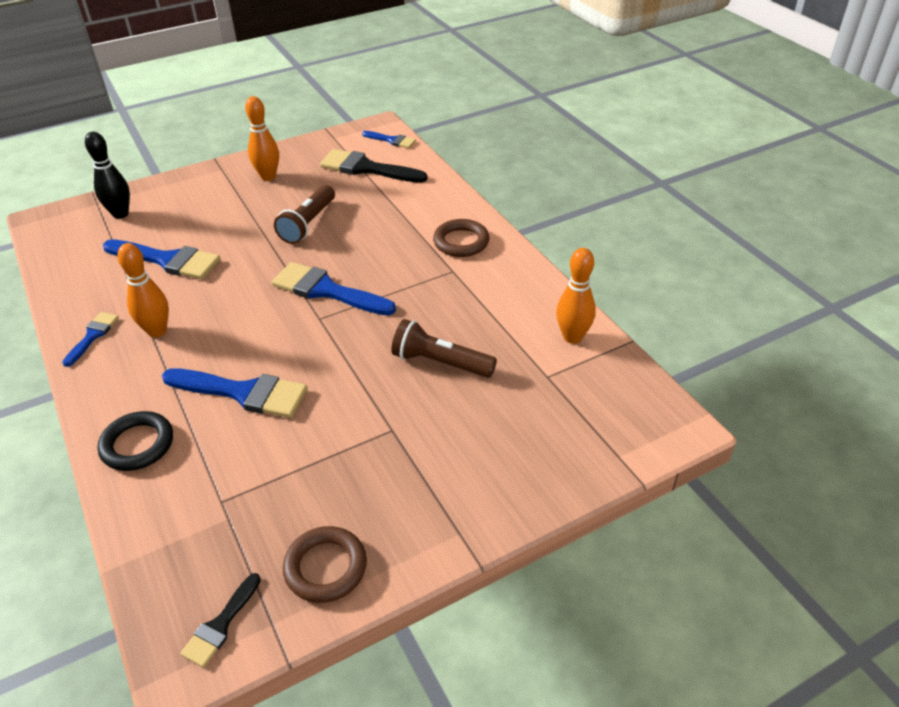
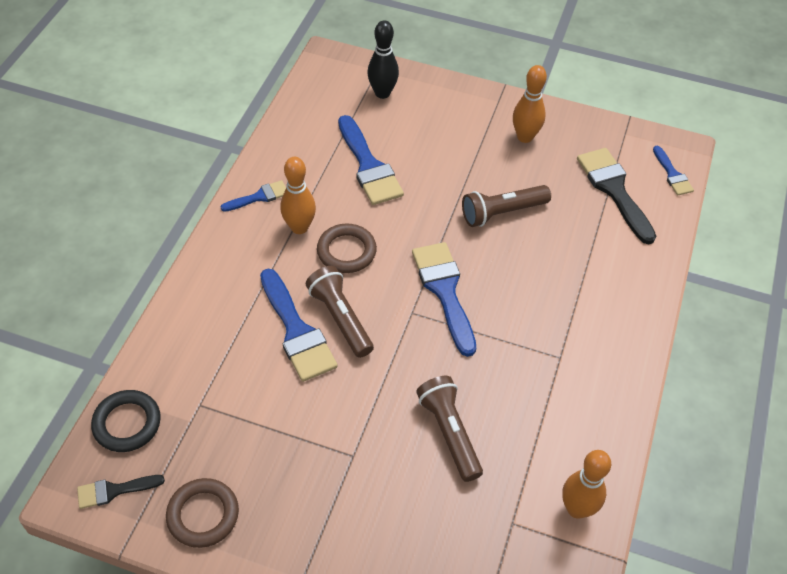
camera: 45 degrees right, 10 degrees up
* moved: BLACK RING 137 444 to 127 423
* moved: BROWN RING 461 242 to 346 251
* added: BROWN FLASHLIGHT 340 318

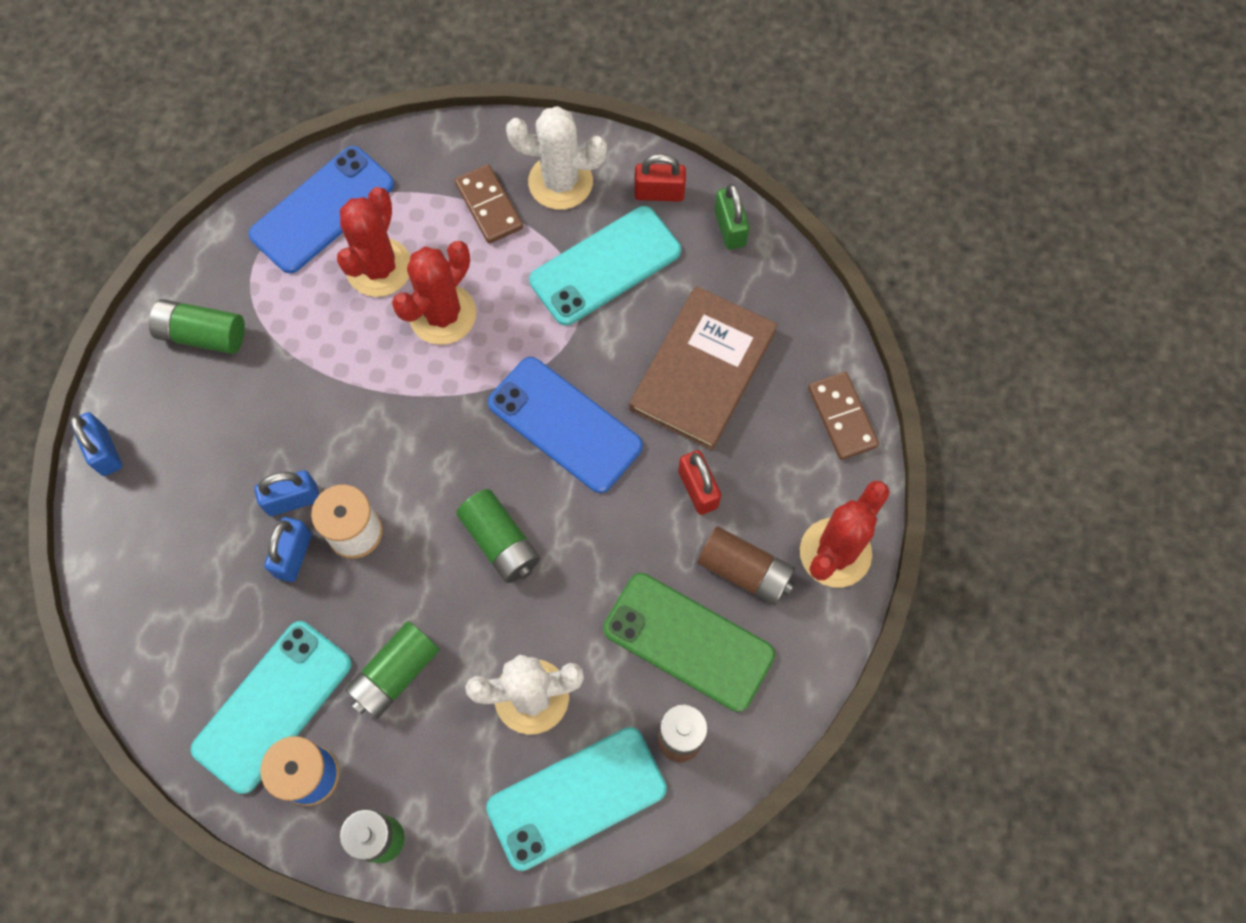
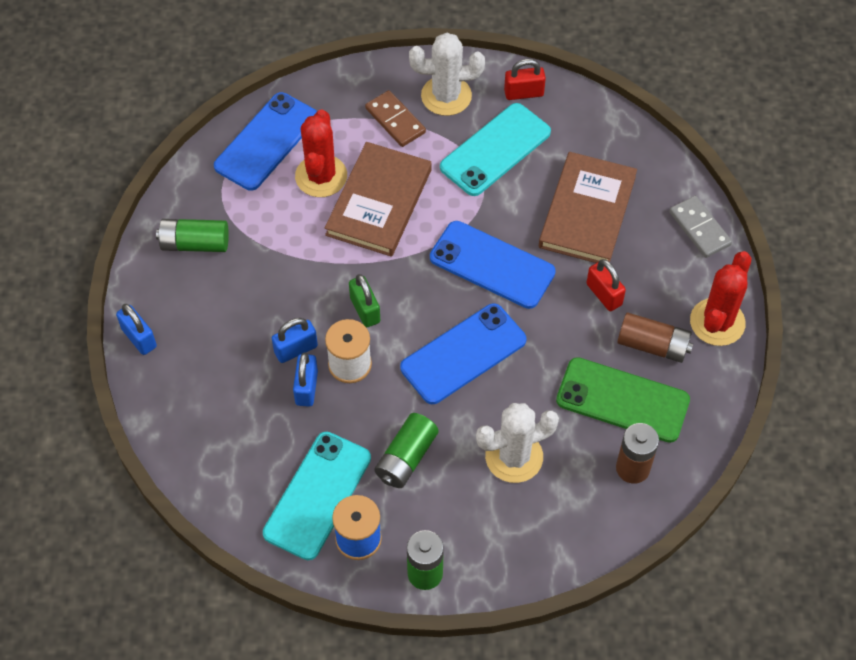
camera: 10 degrees left, 10 degrees down
* replaced: RED CACTUS 442 314 to BROWN BOOK 379 202
* replaced: GREEN BATTERY 500 542 to BLUE PHONE 463 354
* removed: TURQUOISE PHONE 576 797
* moved: GREEN PADLOCK 730 228 to 365 310
* recoloured: BROWN DOMINO 842 417 to GREY DOMINO 699 228

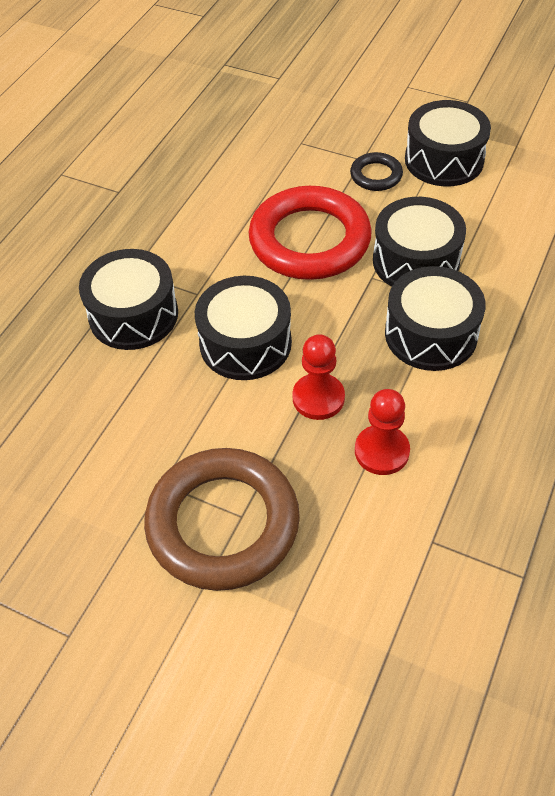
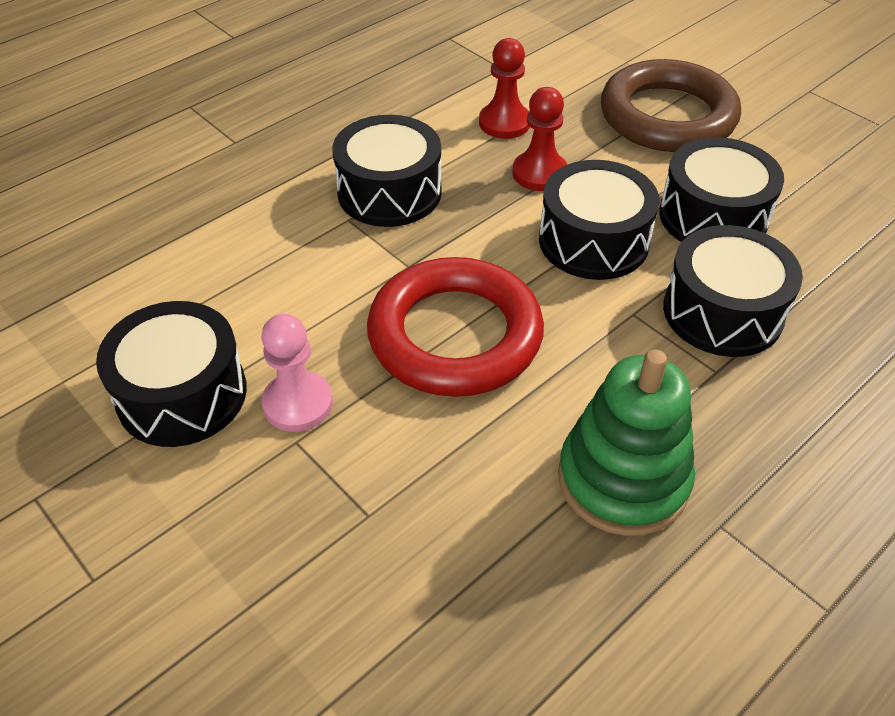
camera: 160 degrees left, 5 degrees down
* replaced: BLACK RING 376 175 to PINK PAWN 298 403
* moved: BLACK DRUM 415 261 to 713 217
* added: GREEN STACKING TOY 623 479

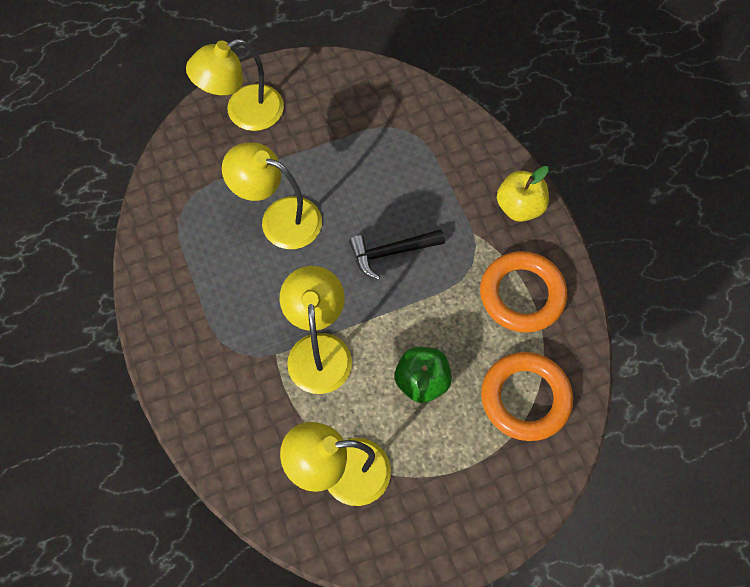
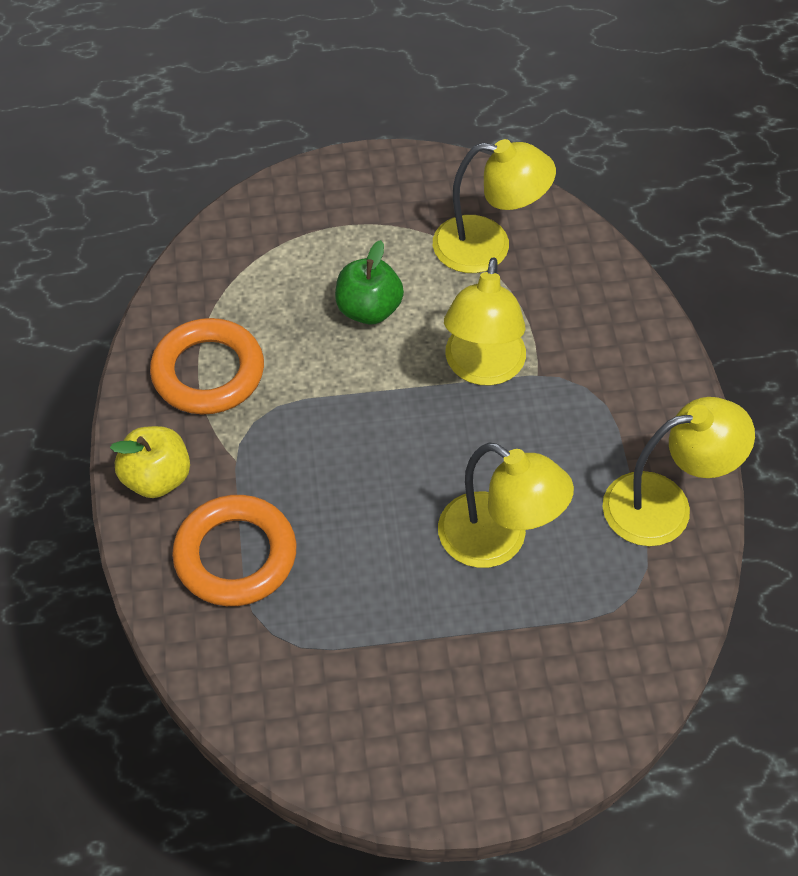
camera: 165 degrees left, 10 degrees down
* moved: YELLOW LAMP 243 113 to 664 505
* removed: BLACK HAMMER 390 253
* moved: ORANGE RING 525 398 to 235 555

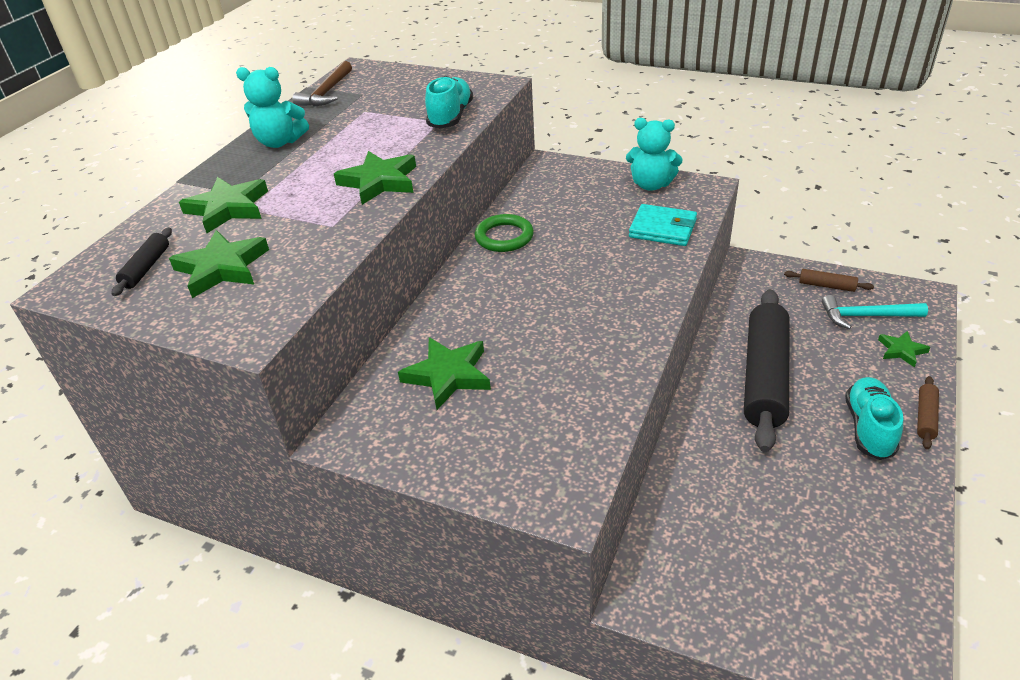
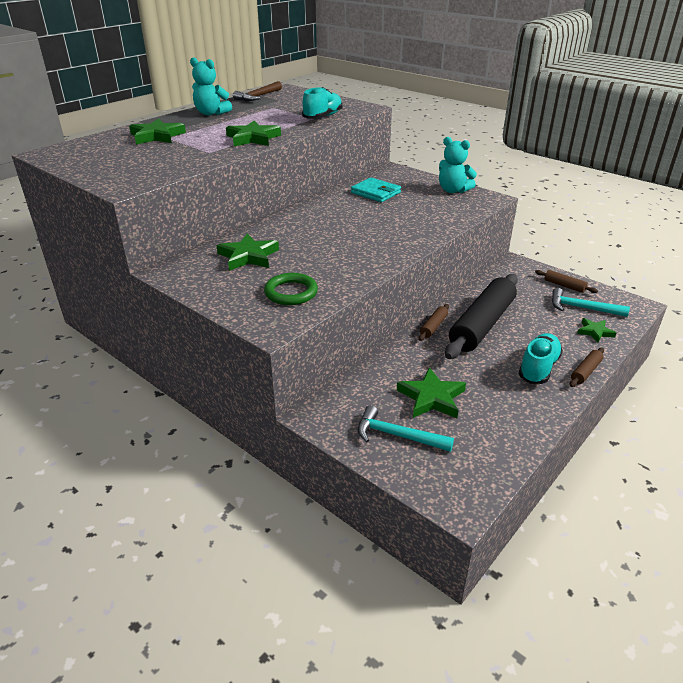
camera: 15 degrees right, 5 degrees down
* removed: BLACK ROLLING PIN 146 268
* moved: GREEN STAR 222 268 to 431 398
* moved: GREEN RING 504 237 to 291 292
* moved: TURQUOISE WALLET 662 229 to 375 193
* added: TURQUOISE HAMMER 397 435
* added: BROWN ROLLING PIN 433 326

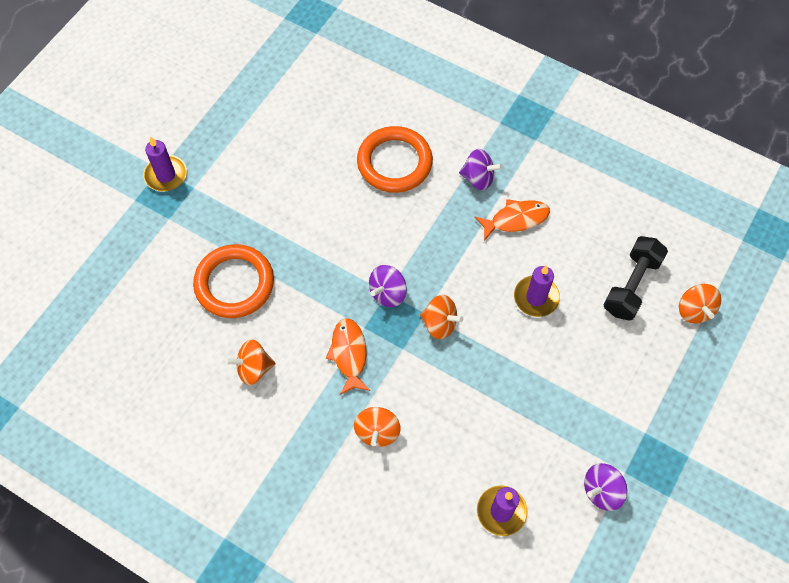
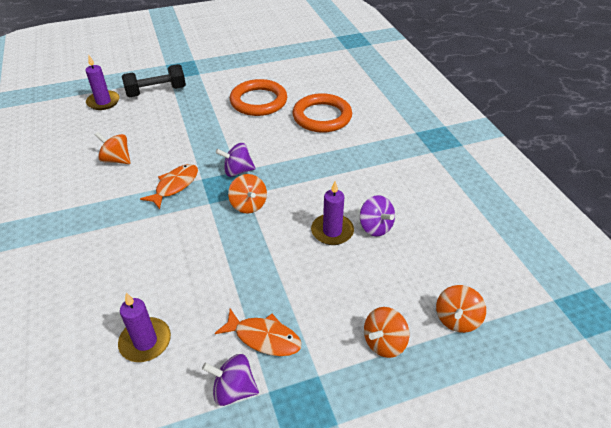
camera: 40 degrees right, 20 degrees down
* moved: PURPLE CANDLE 166 175 to 103 102
* moved: ORANGE RING 234 283 to 258 101
* moved: ORANGE SPINNING TOP 377 432 to 384 343
* moved: PURPLE SPINNING TOP 478 178 to 375 227
* moved: ORANGE FISH 516 219 to 264 338
* moved: BLACK DUMBBELL 631 285 to 156 92

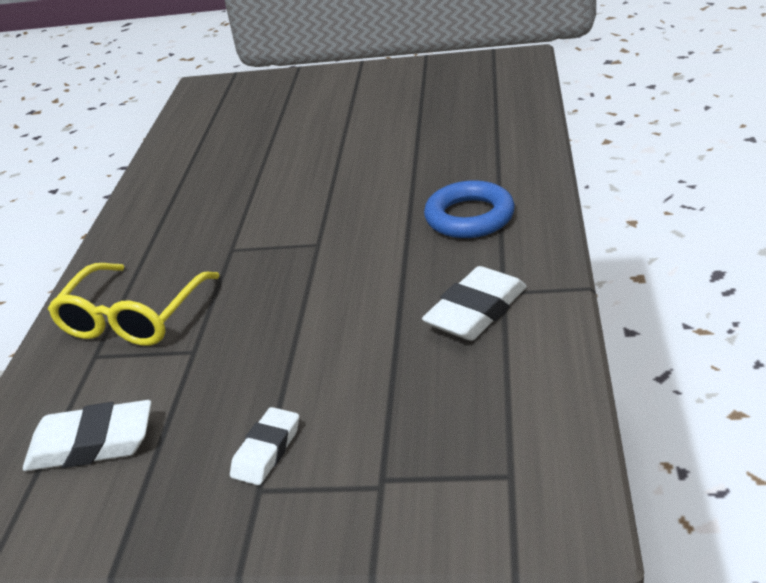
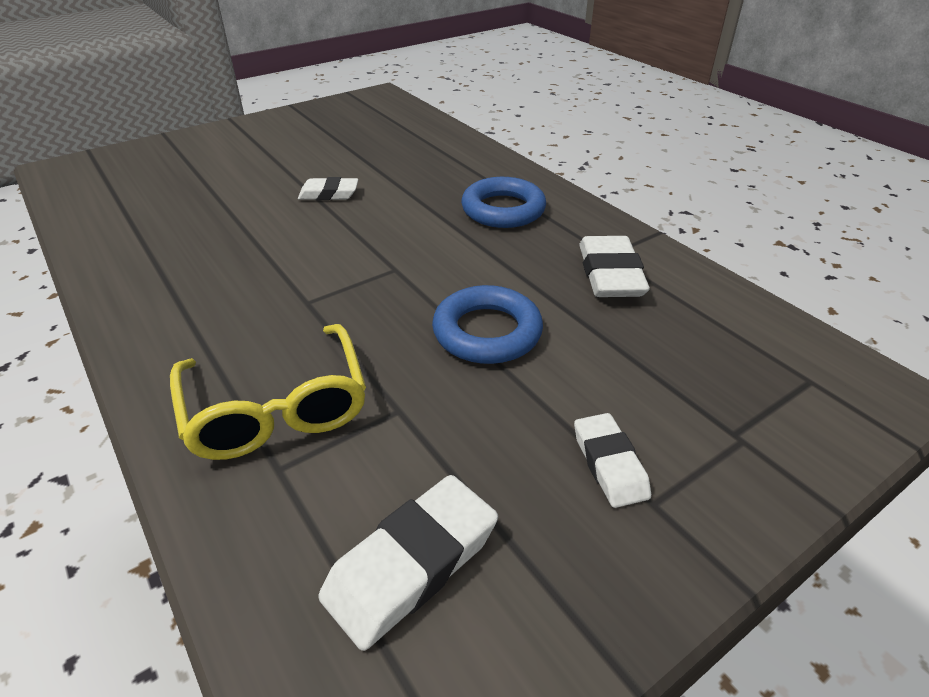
camera: 45 degrees left, 5 degrees up
* added: WHITE ERASER 329 194
* added: BLUE RING 487 332

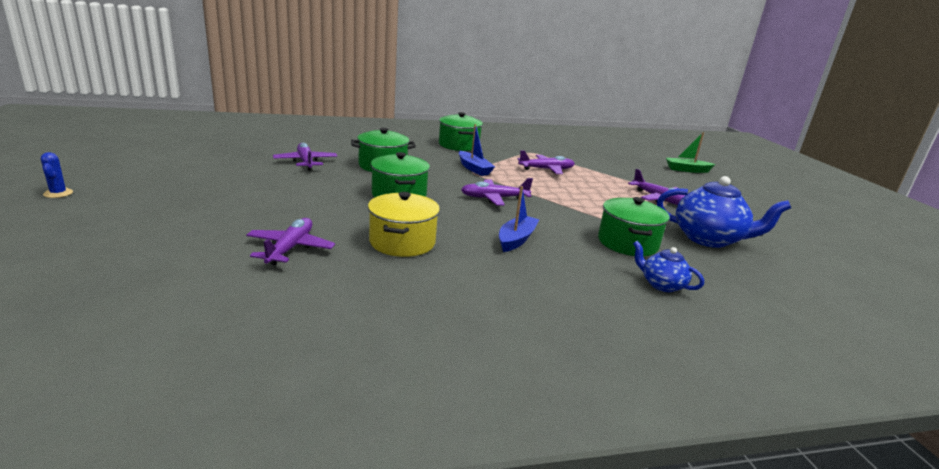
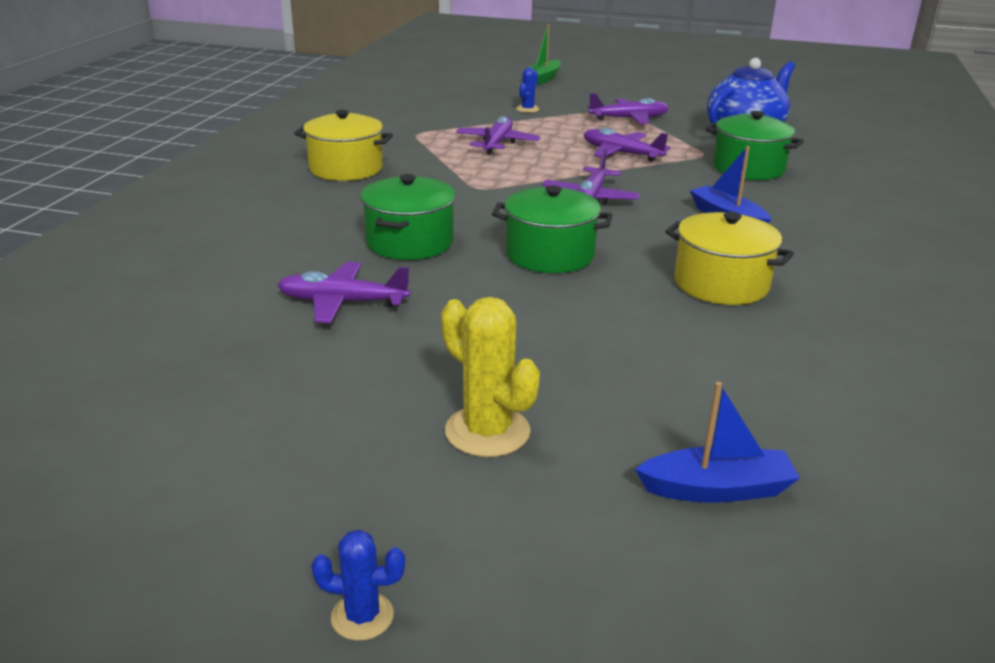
camera: 60 degrees left, 5 degrees up
* moved: PURPLE PLANE 290 248 to 621 153
* recoloured: GREEN POT 459 145 to YELLOW POT 346 169
* moved: BLUE BOAT 474 169 to 716 489
* removed: BLUE TEAPOT 661 285
* added: YELLOW CACTUS 487 431
* added: BLUE CACTUS 527 109

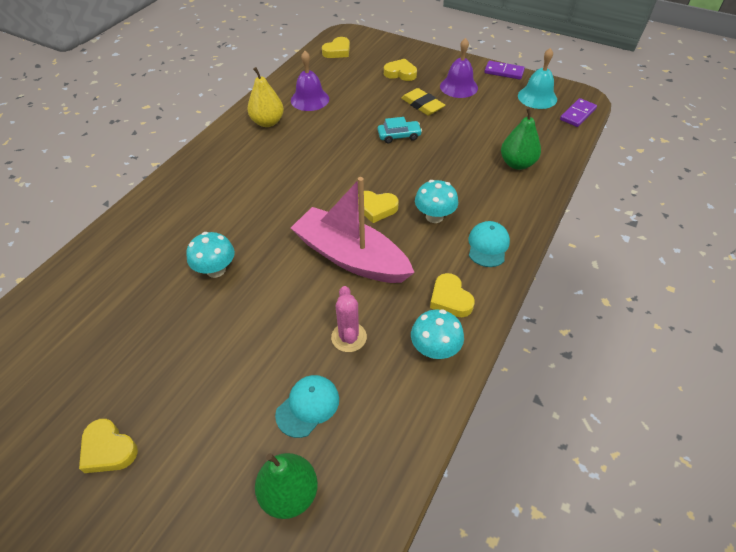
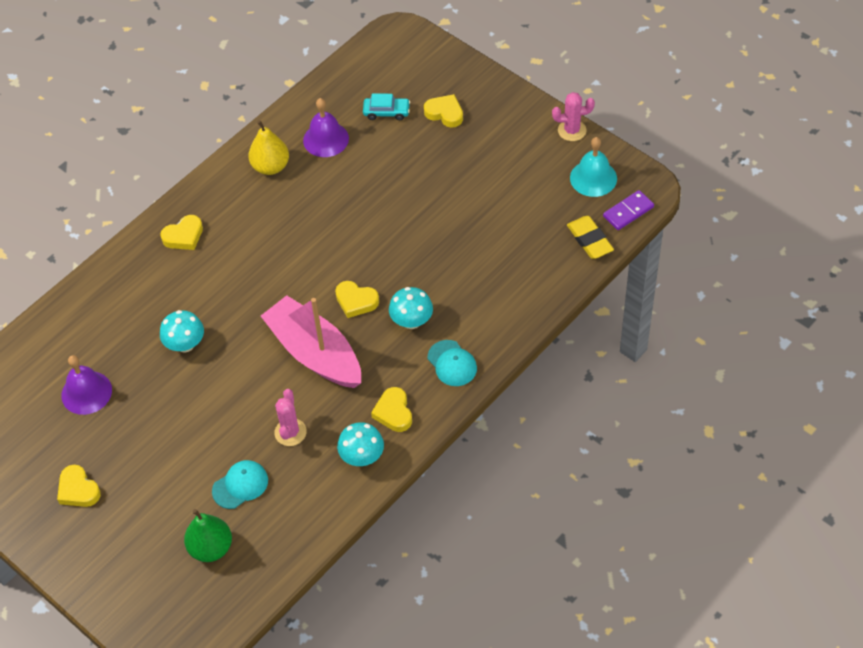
camera: 15 degrees right, 5 degrees up
* moved: YELLOW HEART 337 51 to 184 236
* moved: TURQUOISE CAR 399 136 to 386 112
* moved: YELLOW ERASER 422 105 to 589 240
* moved: PURPLE BELL 458 87 to 86 392
* turned: TURQUOISE CAP 488 245 = 452 363 120 degrees clockwise
* replaced: PURPLE DOMINO 504 72 to PINK CACTUS 572 130
* removed: GREEN PEAR 517 164

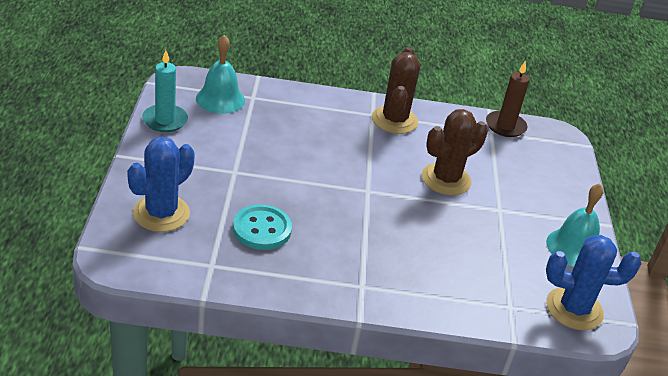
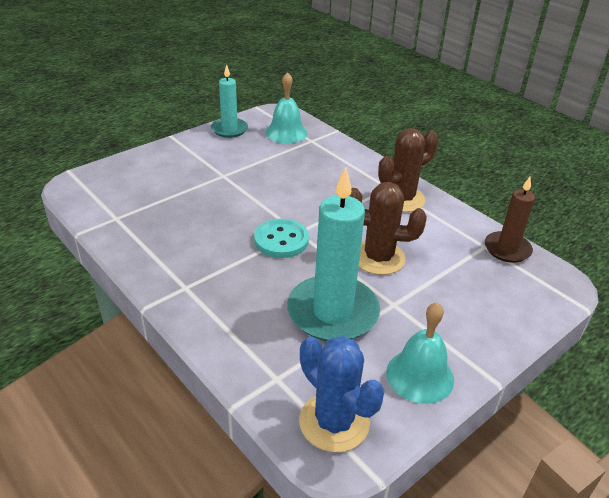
camera: 50 degrees right, 0 degrees up
* removed: BLUE CACTUS 161 213
* moved: TURQUOISE BUTTON 262 229 to 281 240
* added: TURQUOISE CANDLE 332 312

